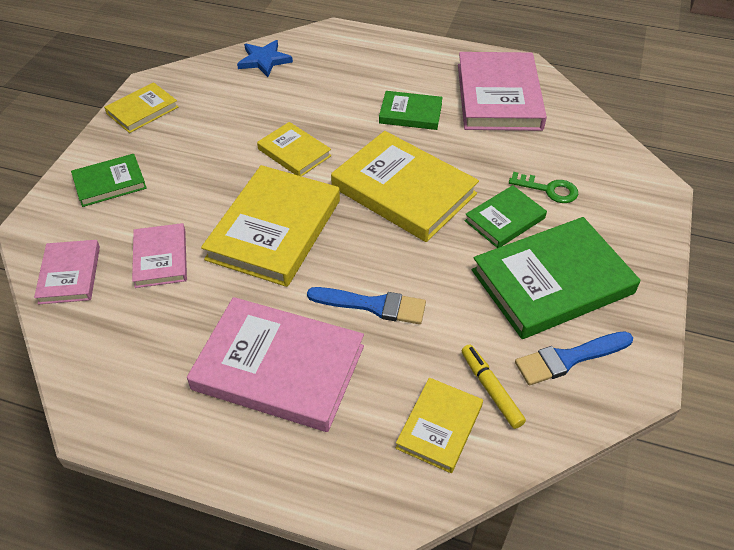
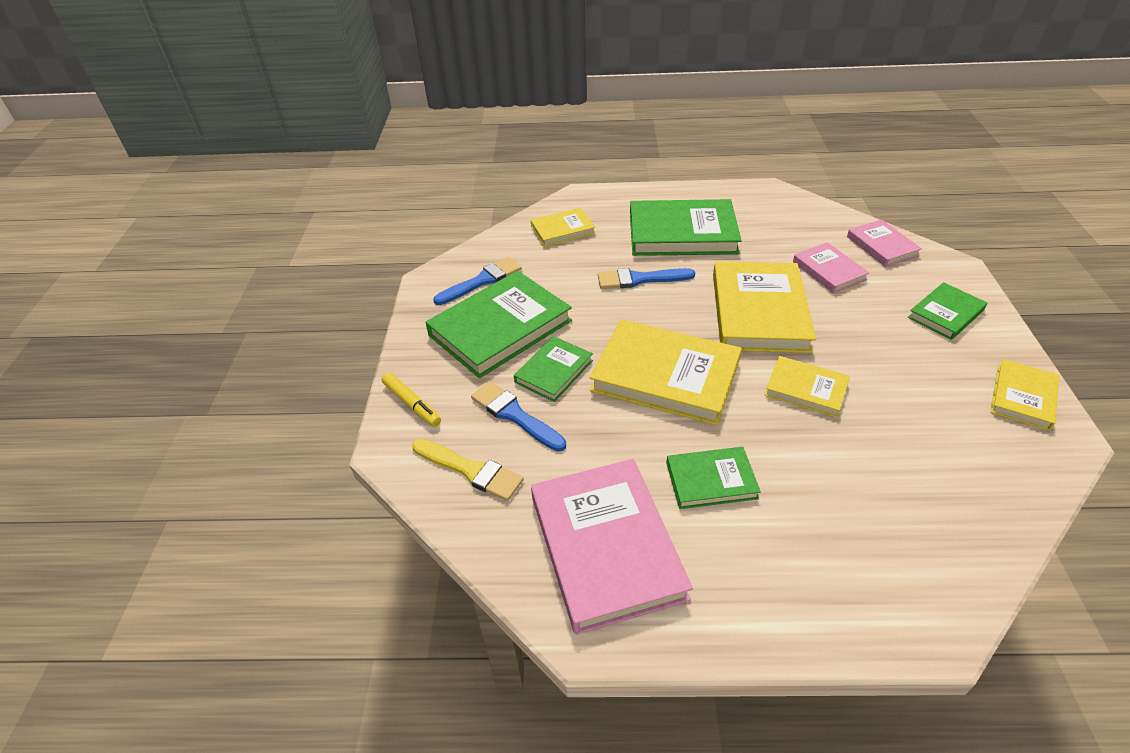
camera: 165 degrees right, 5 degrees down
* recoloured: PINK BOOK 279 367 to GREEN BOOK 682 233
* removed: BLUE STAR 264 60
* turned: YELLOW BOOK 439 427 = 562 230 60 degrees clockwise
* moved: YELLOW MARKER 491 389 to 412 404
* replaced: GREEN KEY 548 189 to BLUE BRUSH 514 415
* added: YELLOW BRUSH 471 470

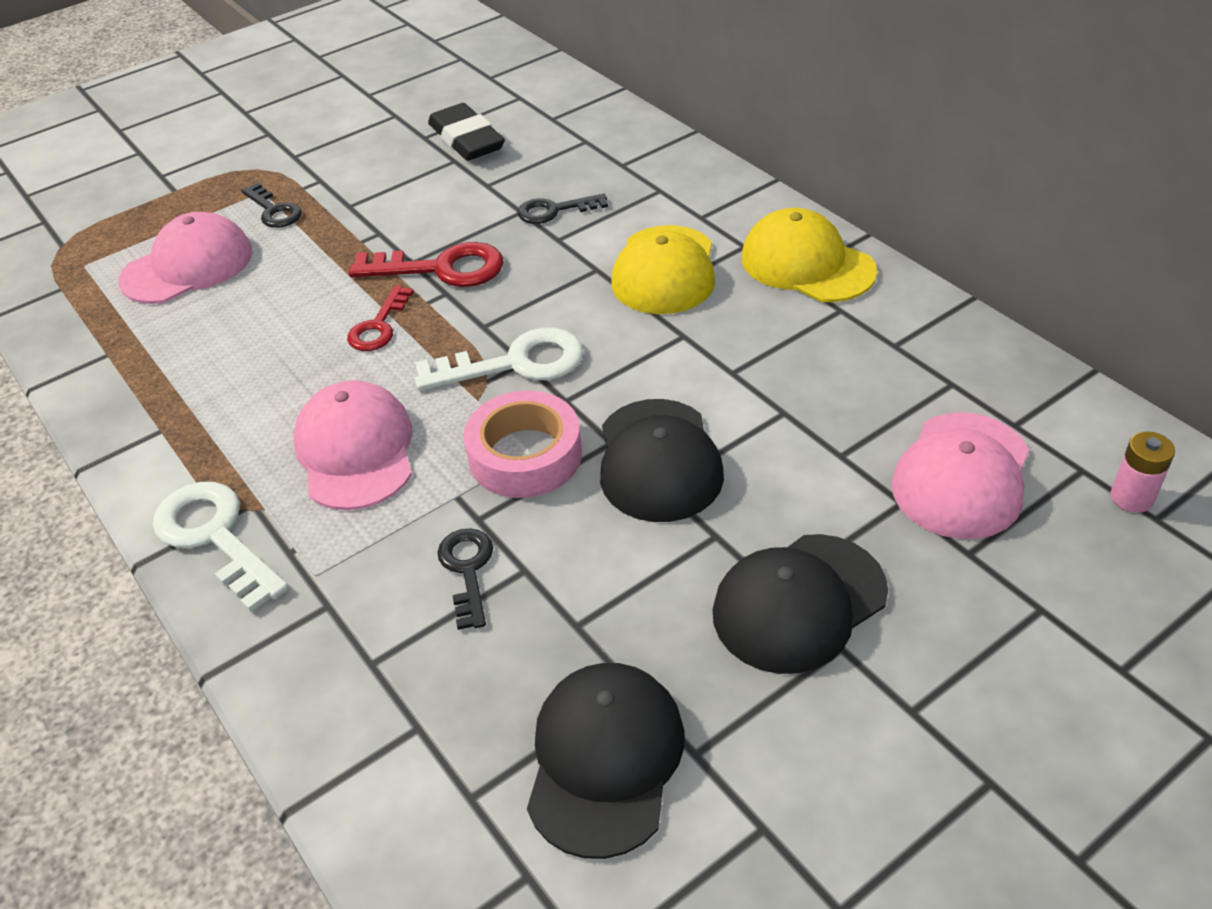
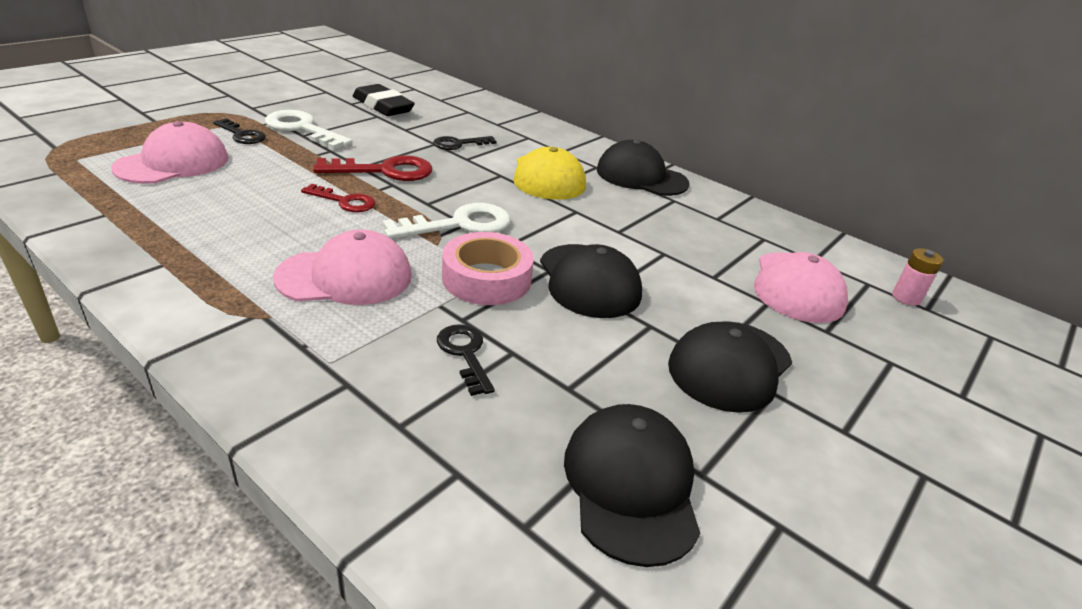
camera: 20 degrees left, 10 degrees down
* moved: WHITE KEY 215 537 to 302 129
* turned: PINK CAP 355 450 = 345 276 105 degrees clockwise
* turned: RED KEY 379 326 = 344 201 75 degrees counterclockwise
* recoloured: YELLOW CAP 807 264 to BLACK CAP 641 177

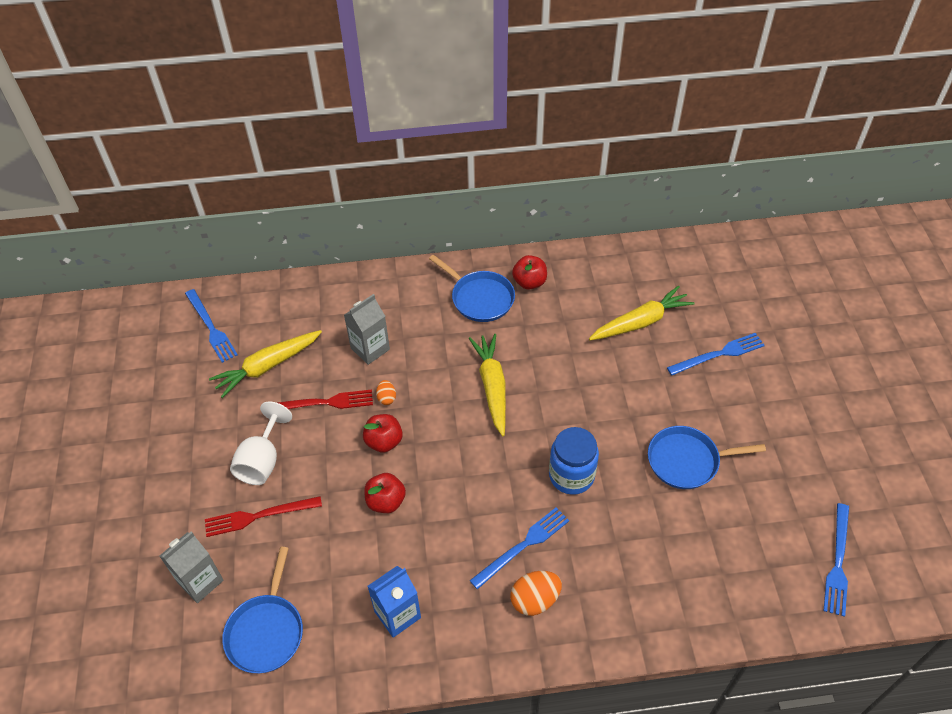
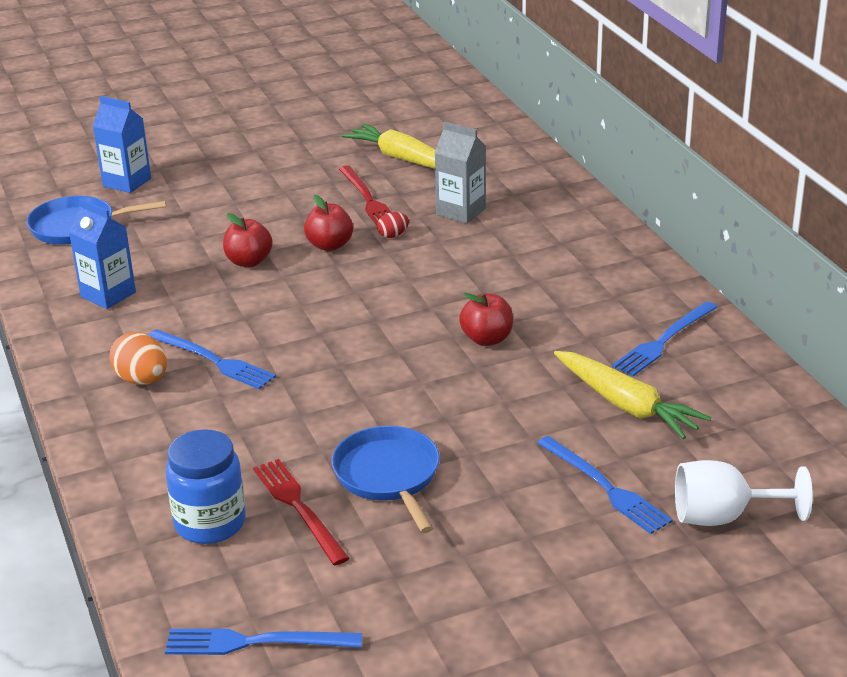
camera: 75 degrees right, 20 degrees down
* recoloured: GREY CARTON 200 581 to BLUE CARTON 127 182
* moved: BLUE FORK 211 327 to 664 341
* moved: RED FORK 259 516 to 298 508
* moved: WHITE GOBLET 262 461 to 723 517
* recoloured: ORANGE EGG 386 398 to RED EGG 393 235
* removed: BLUE PAN 480 298
* removed: YELLOW CARROT 492 386
* moved: RED APPLE 529 282 to 487 339
* moved: BLUE JAR 571 475 to 210 523

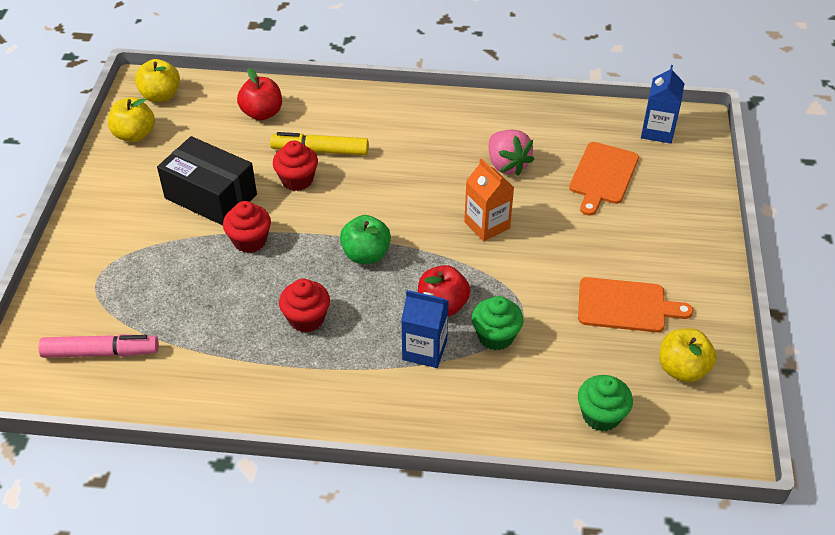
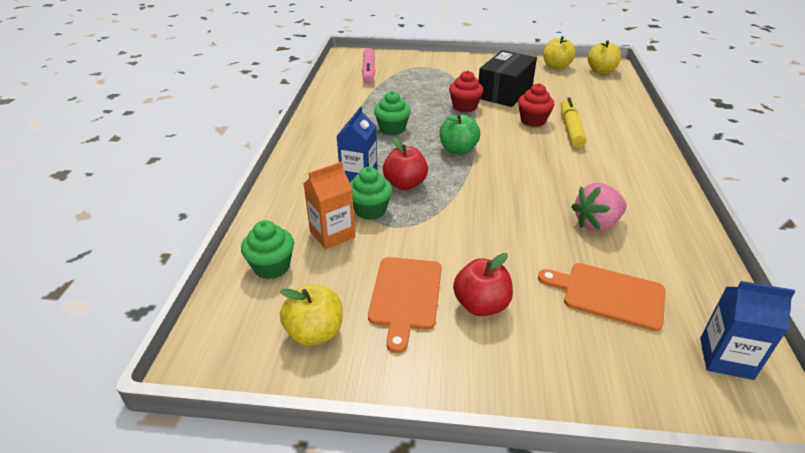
camera: 90 degrees right, 10 degrees down
* moved: RED APPLE 262 113 to 481 305
* recoloured: RED CUPCAKE 306 319 to GREEN CUPCAKE 392 129
* moved: ORANGE CARTON 487 225 to 332 234

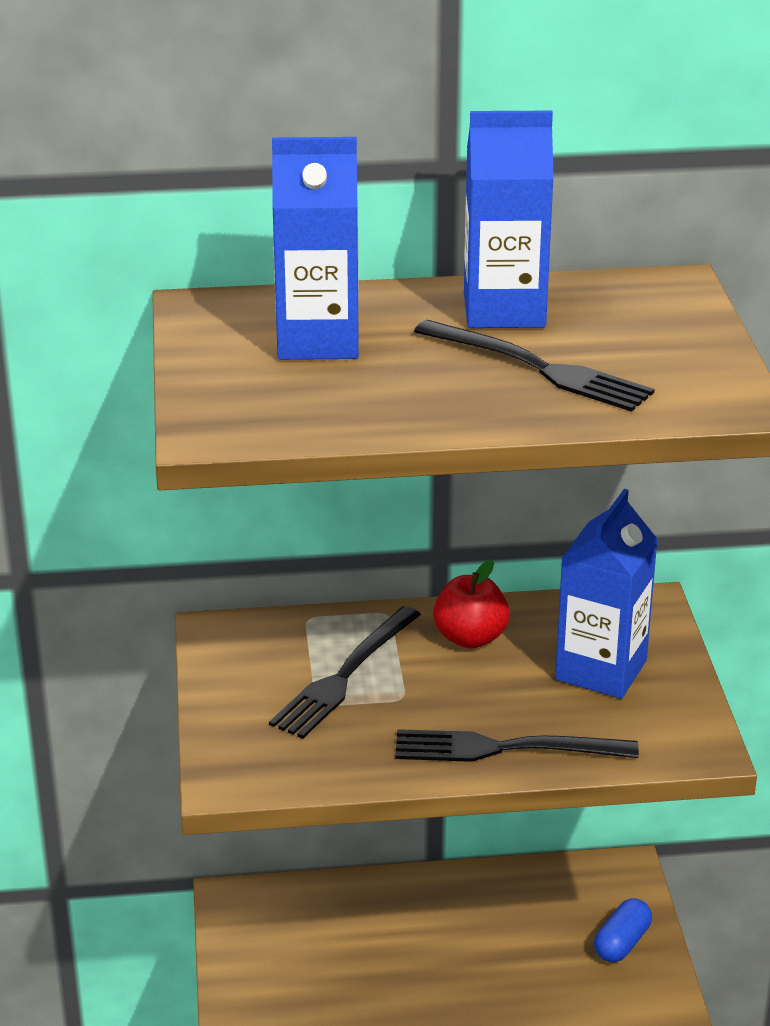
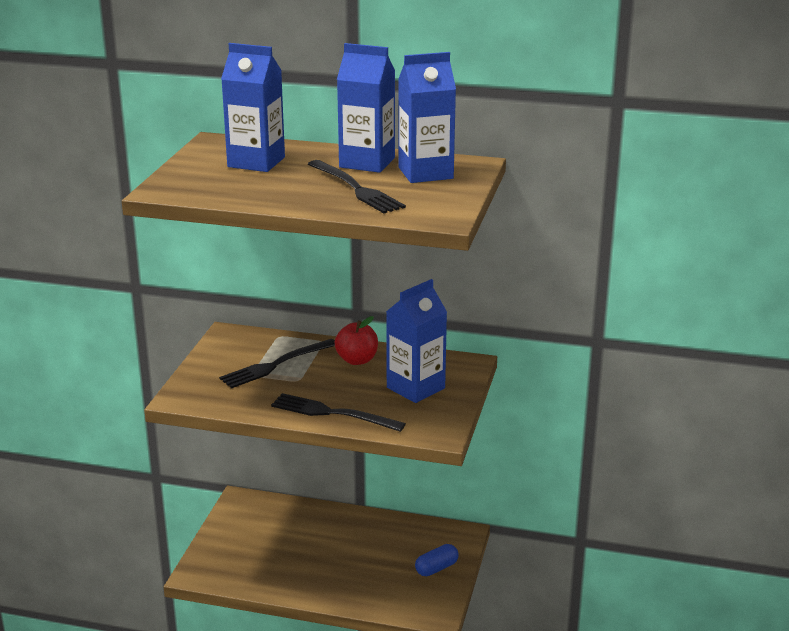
camera: 20 degrees right, 5 degrees down
* added: BLUE CARTON 425 173

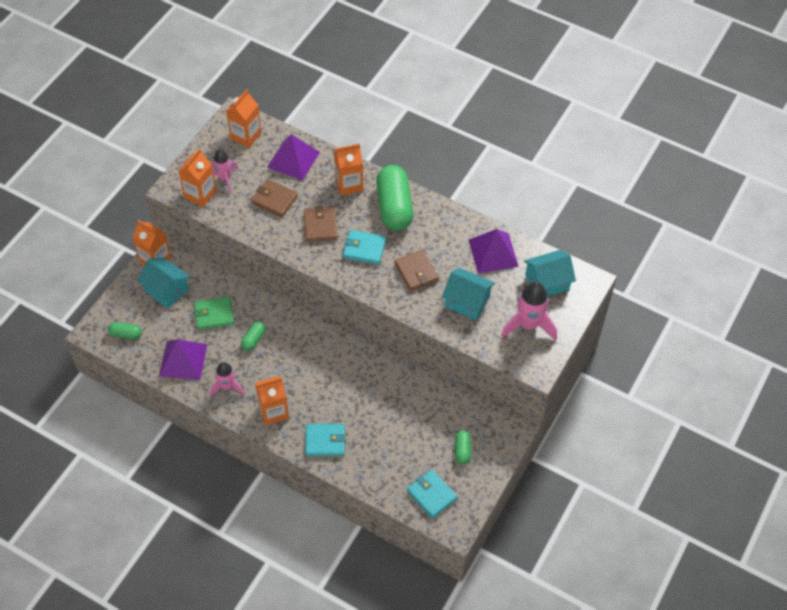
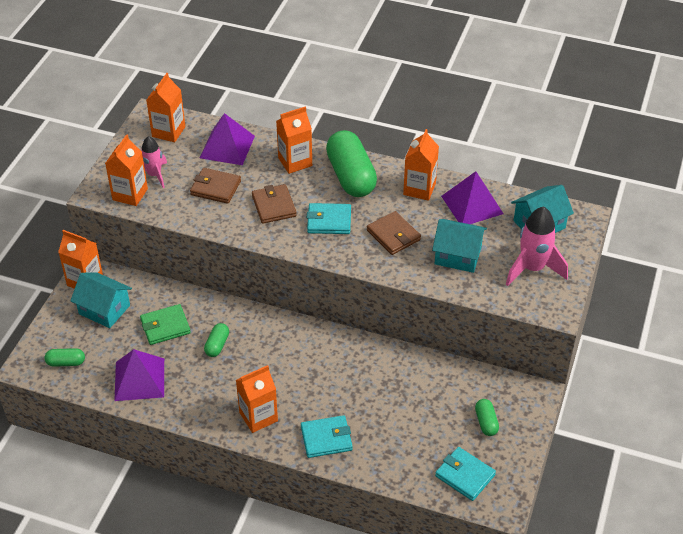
camera: 10 degrees left, 10 degrees down
* removed: PINK ROCKET 227 387
* added: ORANGE CARTON 419 189

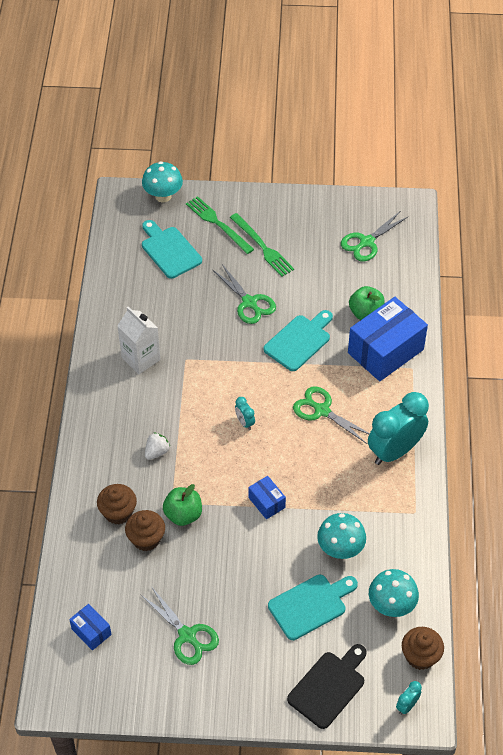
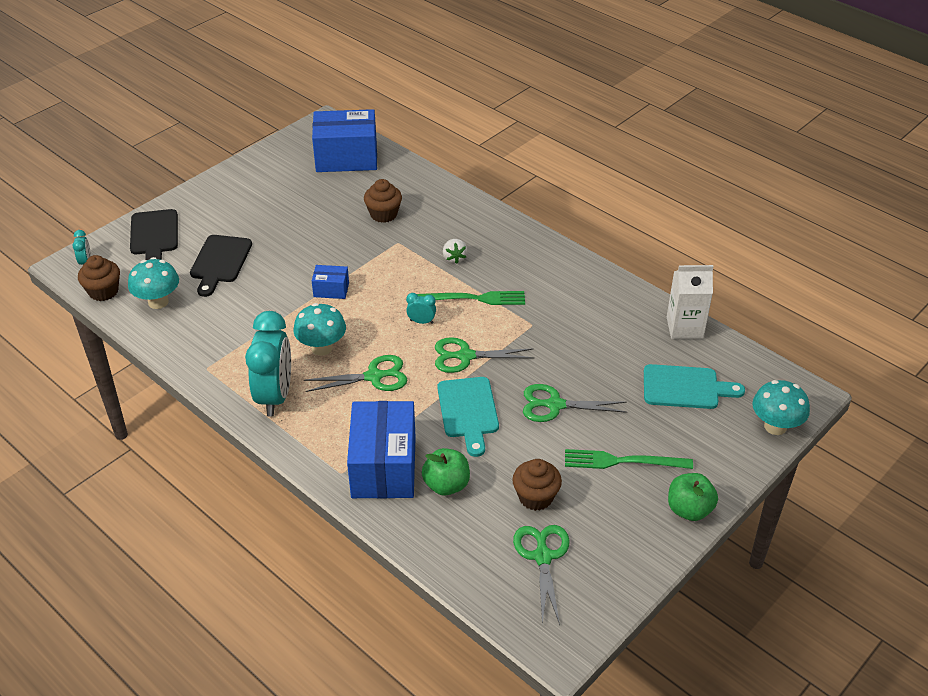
camera: 130 degrees right, 10 degrees down
* resized: BLUE BOX 91 631 = 346 158 x2.14
* moved: BROWN CUPCAKE 118 512 to 535 497
* moved: WHITE CARTON 141 358 to 684 327
* moved: GREEN SCISSORS 187 635 to 465 356
* moved: GREEN APPLE 183 514 to 689 510
* moved: GREEN FORK 218 224 to 474 299
* recoloured: TURQUOISE CUTTING BOARD 310 605 to BLACK CUTTING BOARD 220 262
* moved: TURQUOISE MUSHROOM 340 549 to 322 348

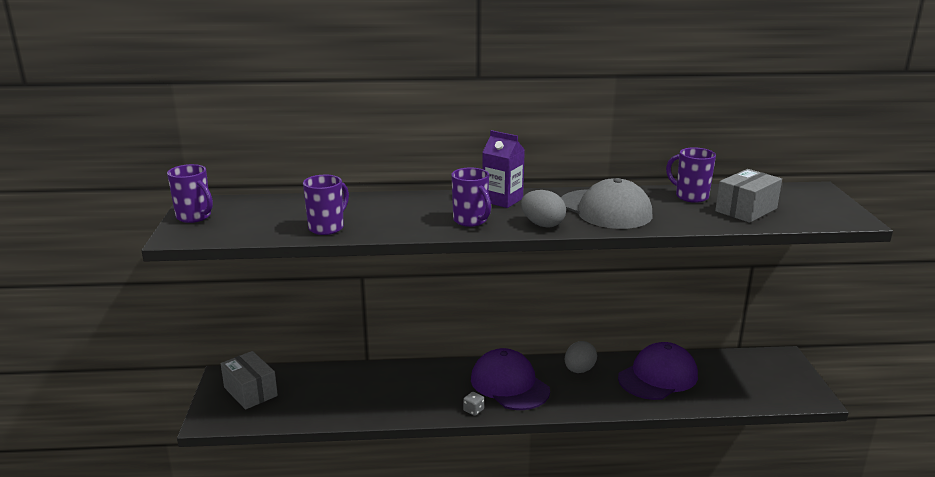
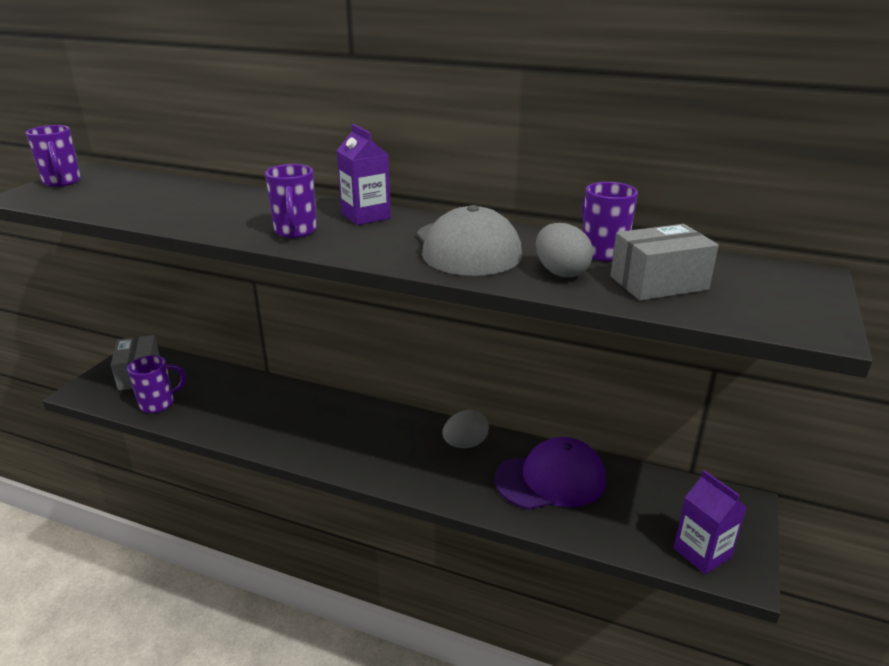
camera: 25 degrees right, 5 degrees up
* moved: PURPLE MUG 327 228 to 158 404
* removed: GREY DICE 473 410
* removed: PURPLE CAP 509 385
* moved: GREY EGG 542 224 to 561 272
* added: PURPLE CARTON 702 553

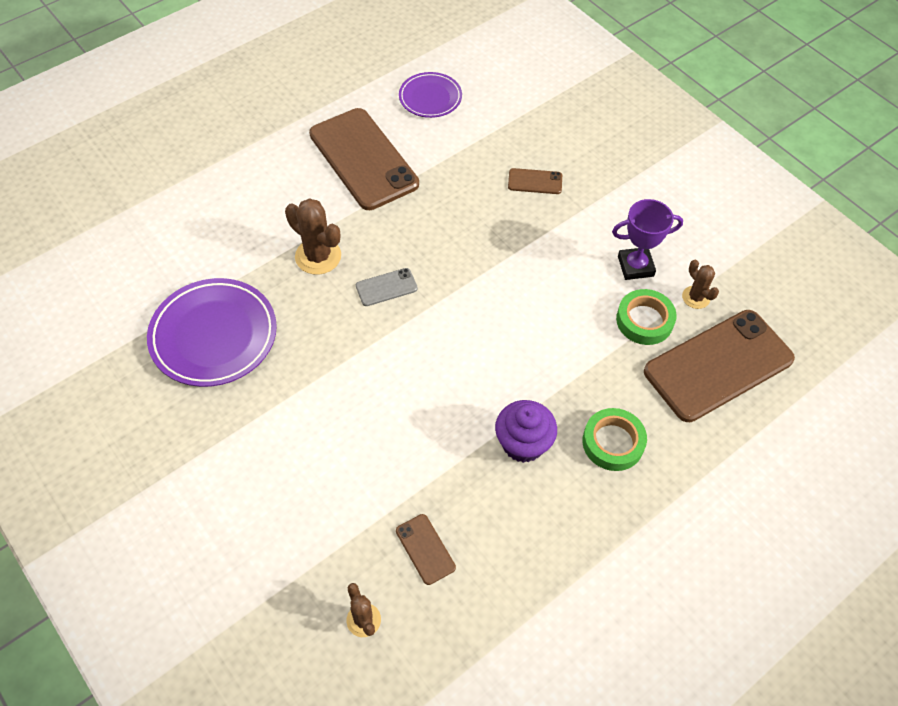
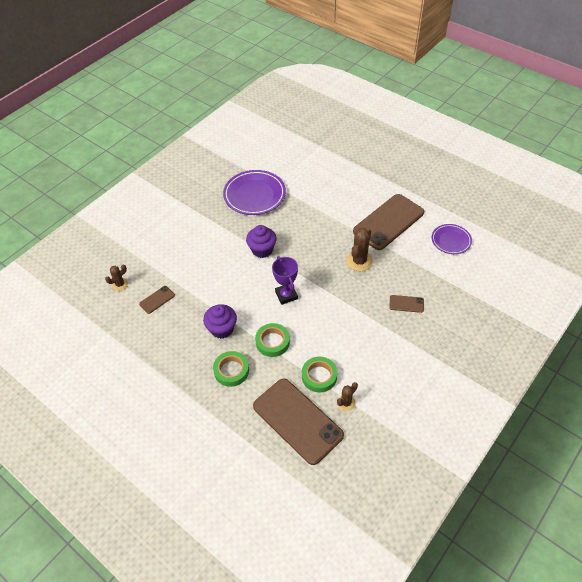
camera: 80 degrees right, 5 degrees down
* moved: BROWN CACTUS 318 256 to 359 261
* removed: GREY PHONE 386 287
* turned: BROWN PHONE 535 181 = 406 304 75 degrees counterclockwise
* moved: PURPLE TROPHY 635 266 to 286 295
* added: PURPLE CUPCAKE 262 250
* added: GREEN TAPE 272 342

